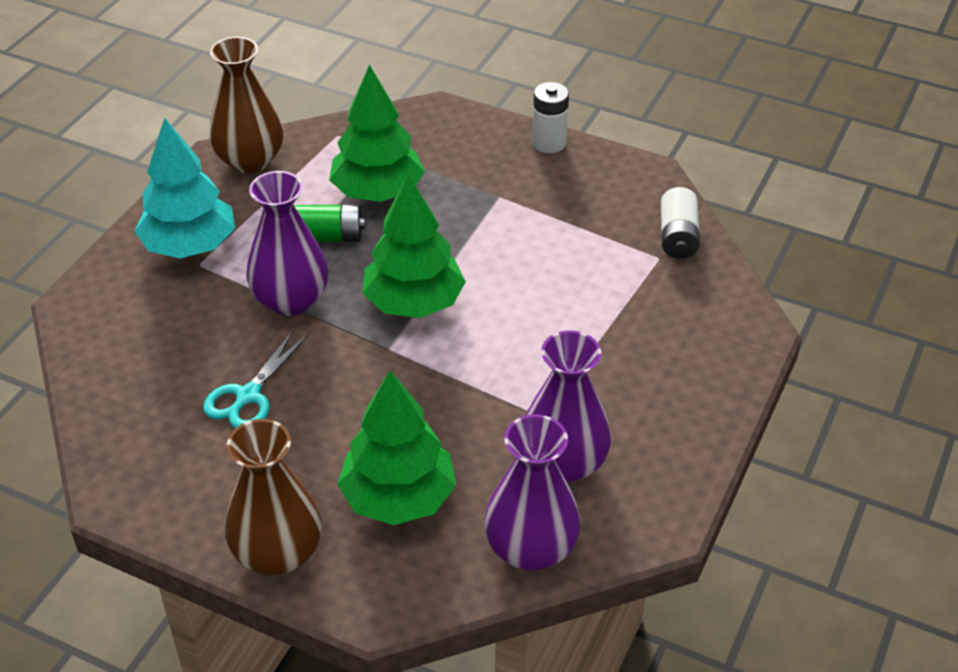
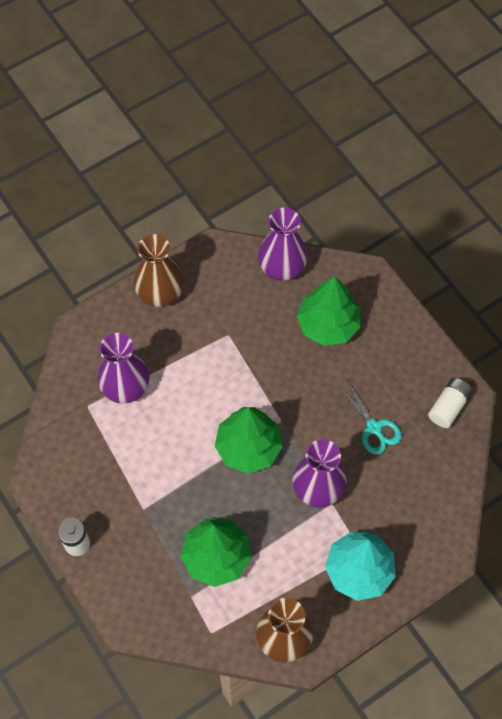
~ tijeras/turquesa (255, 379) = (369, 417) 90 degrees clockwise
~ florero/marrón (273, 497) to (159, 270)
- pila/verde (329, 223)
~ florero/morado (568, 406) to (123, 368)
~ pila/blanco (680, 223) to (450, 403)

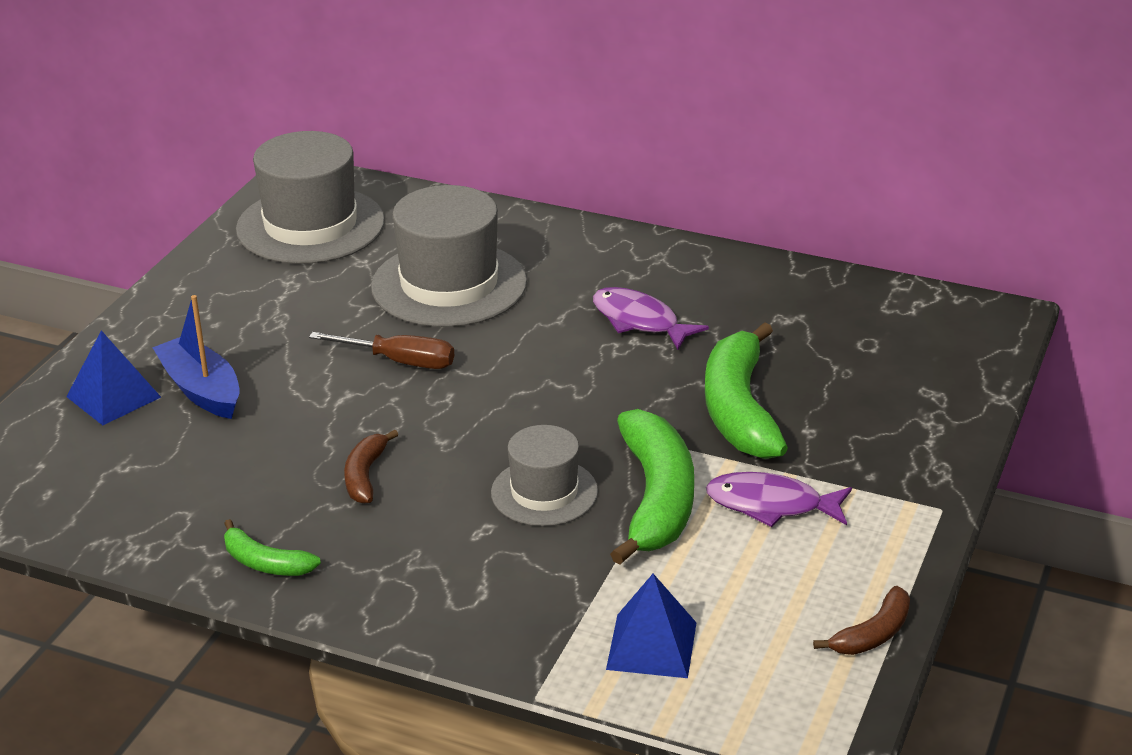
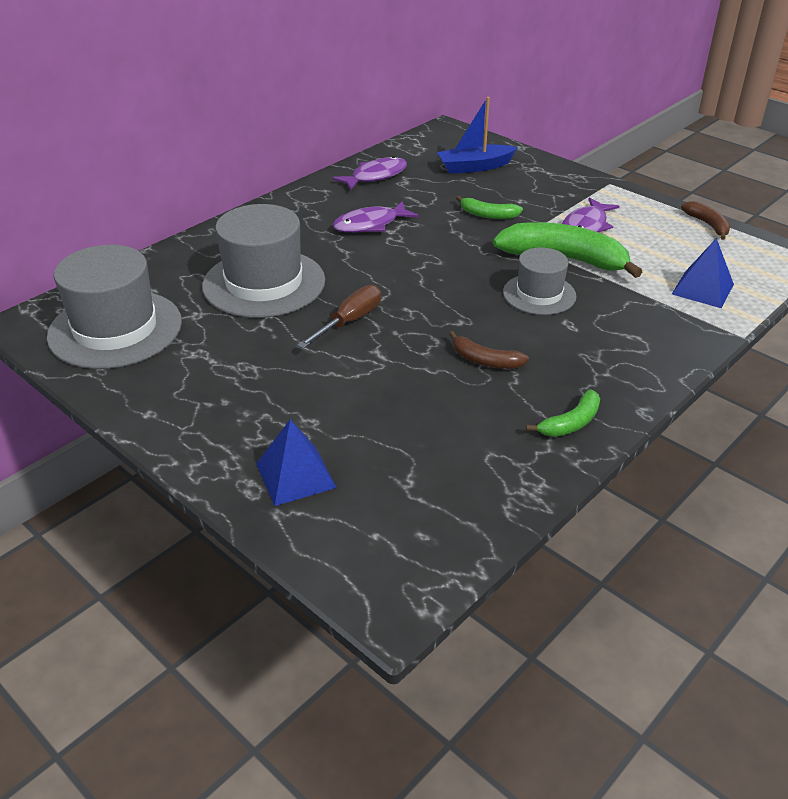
~ barco/azul (196, 357) to (477, 135)
~ plátano/verde (746, 390) = (489, 207) x0.51
+ pez/morado (369, 173)

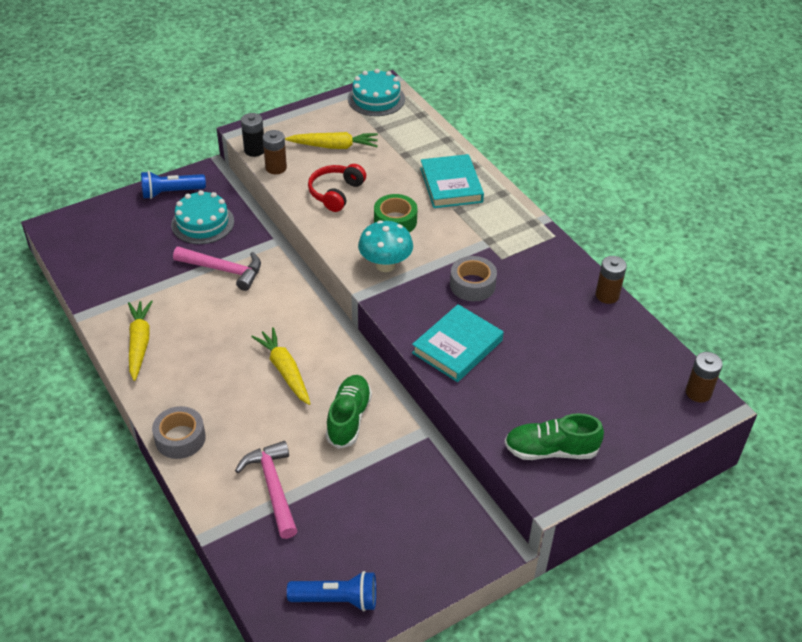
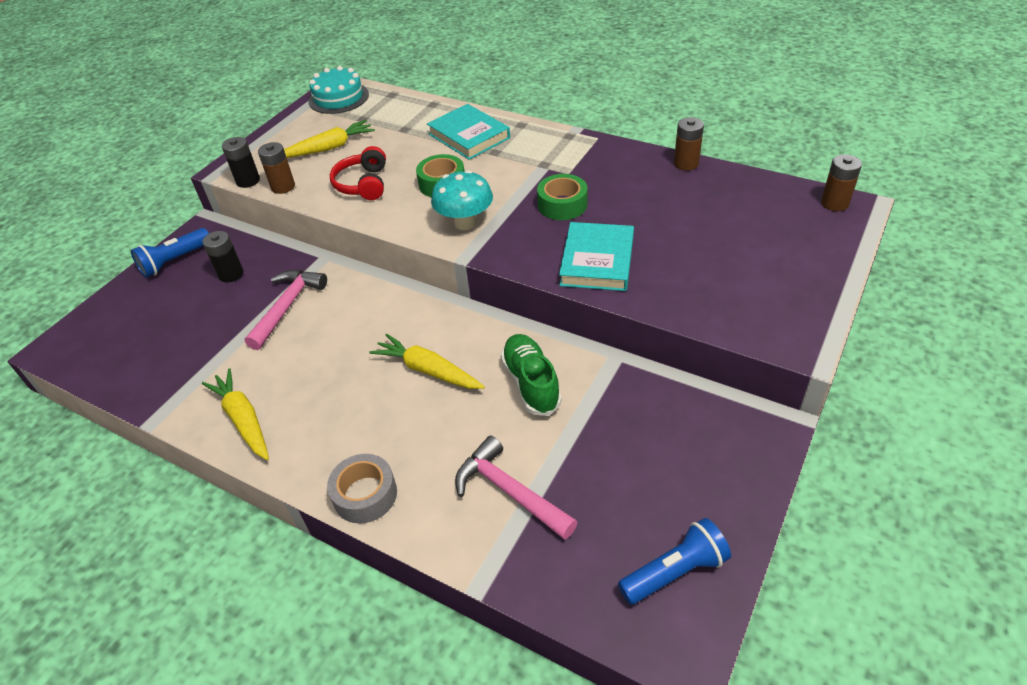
~ tarta/turquesa (202, 217) to pila/negro (223, 257)
~ martillo/rosa (217, 269) = (286, 310) 60 degrees counterclockwise
~ cinta adhesiva/gris (473, 278) to cinta adhesiva/verde (562, 197)
- zapato/verde (554, 436)

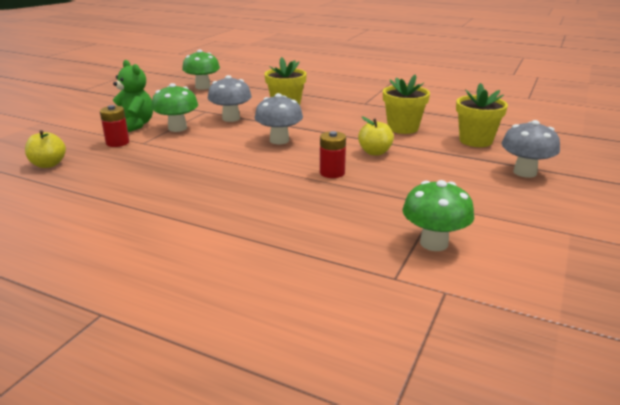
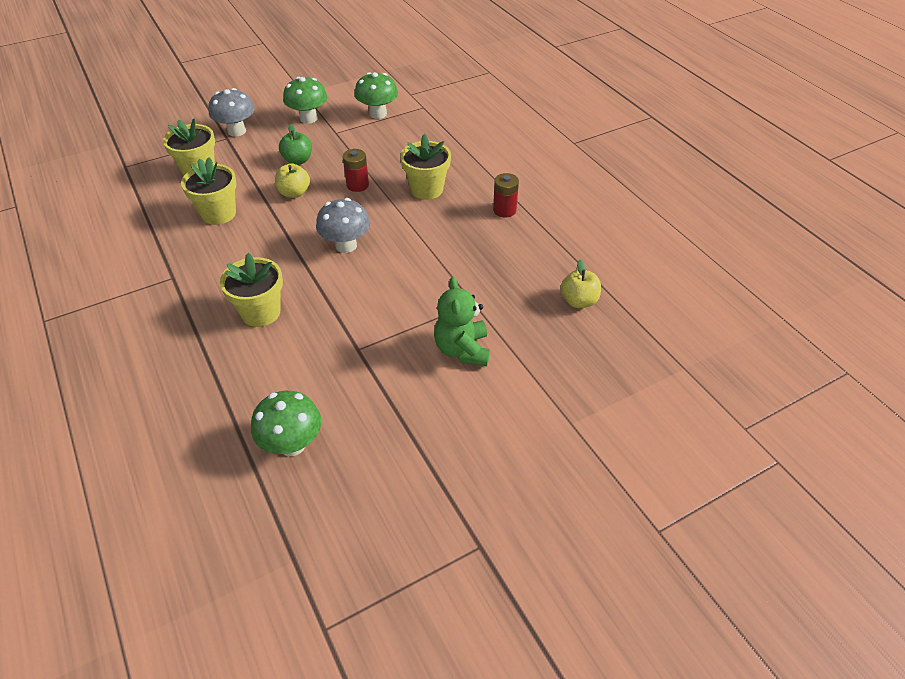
~ pila/rojo (114, 126) to (506, 195)
~ seta/verde (174, 107) to (305, 100)
- seta/gris (230, 98)
+ manzana/verde (295, 144)
+ maceta/amarillo (425, 167)

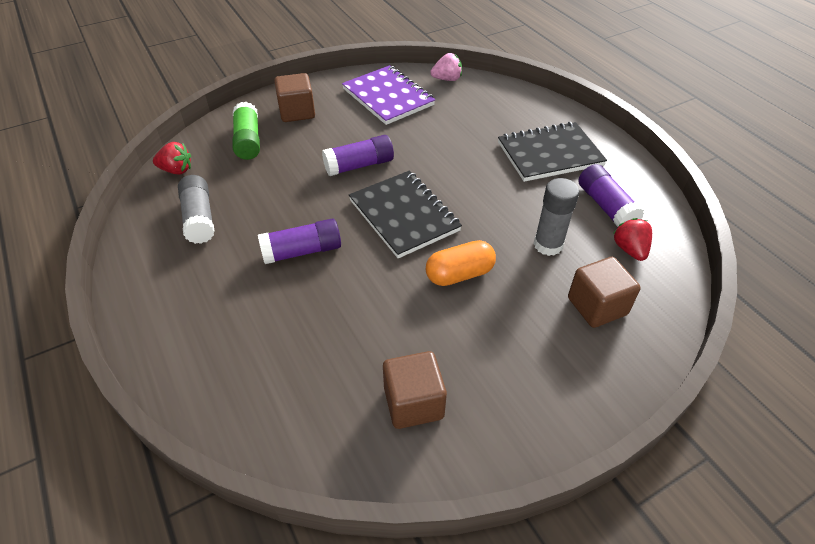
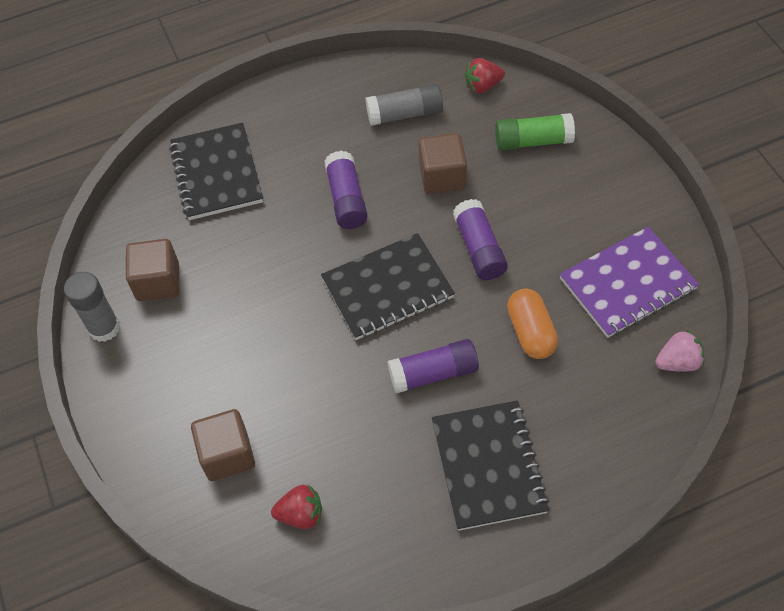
~ fresa/rojo (172, 158) = (485, 75) 60 degrees clockwise
~ cubo/marrón (294, 97) to (443, 163)
~ cápsula/naranja (461, 263) to (532, 323)
~ fresa/rosa (446, 67) = (679, 351) 105 degrees counterclockwise
~ barra de pegamento/gris (557, 217) to (92, 307)
~ barra de pegamento/morado (611, 195) to (433, 366)
+ cuaderno/negro (216, 171)

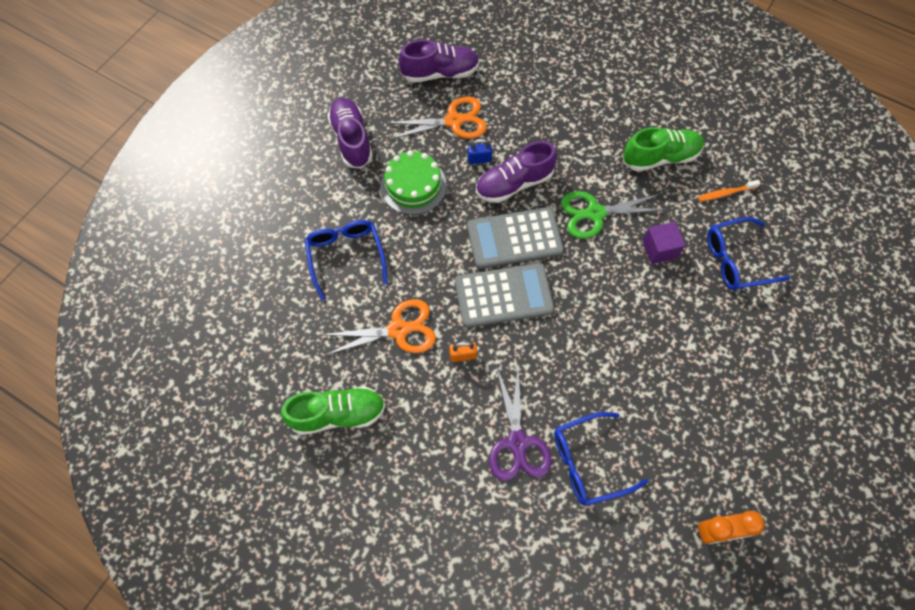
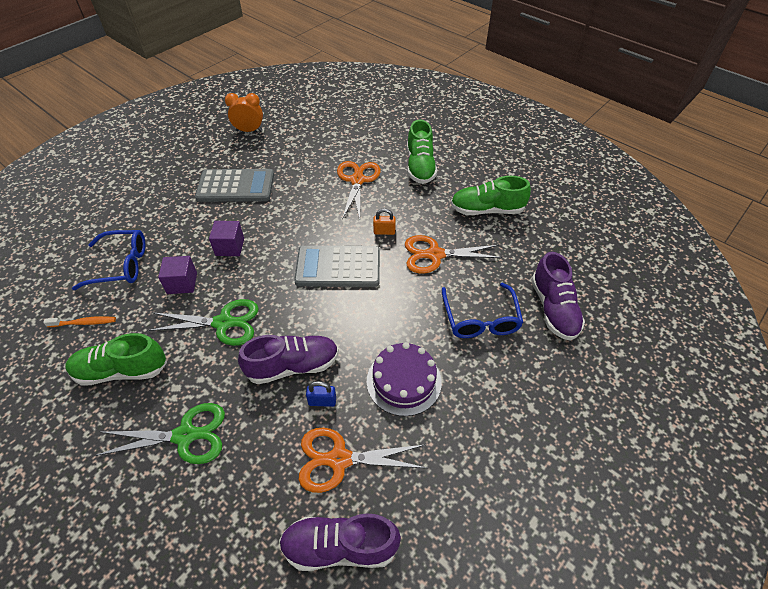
~ zapato/morado (350, 133) to (558, 296)
~ tarta/verde (413, 182) to tarta/morado (404, 379)
~ calculadora/gris (515, 238) to (234, 185)
~ tijeras/morado (520, 423) to tijeras/naranja (359, 190)
- gafas/azul (601, 459)
+ tijeras/verde (160, 433)
+ cubo/morado (226, 238)
+ zapato/verde (422, 151)

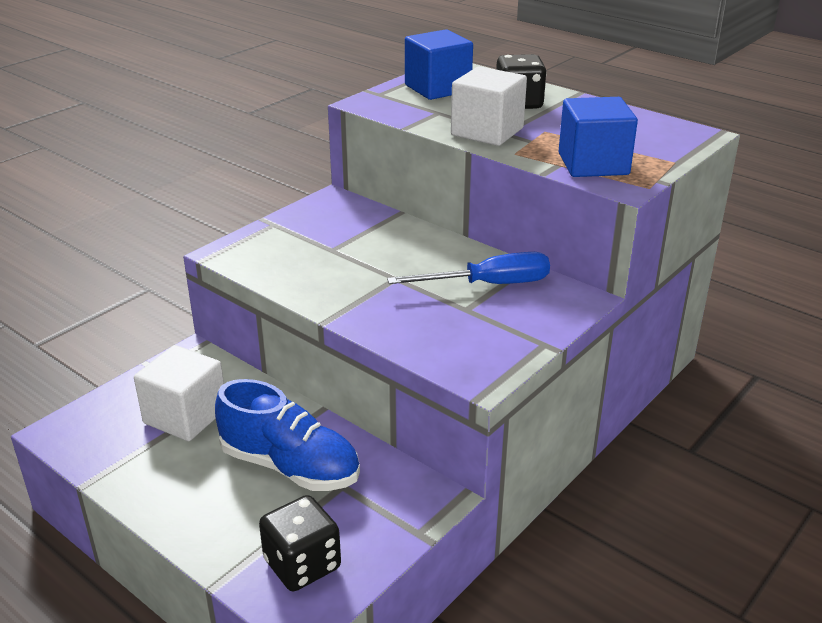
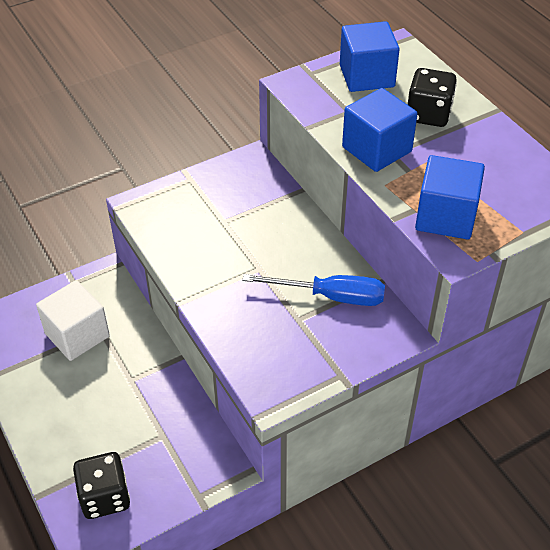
- zapato/azul (287, 435)
~ cubo/blanco (489, 106) to cubo/azul (380, 130)

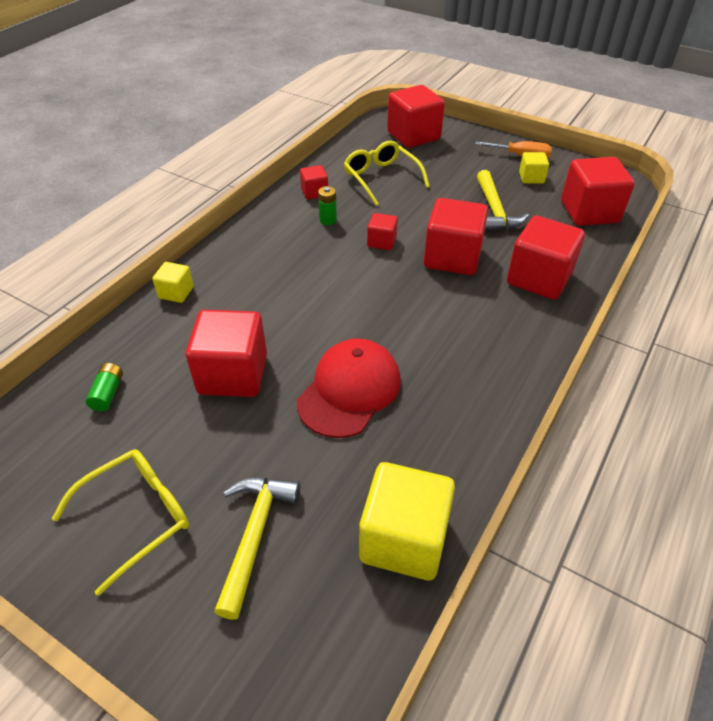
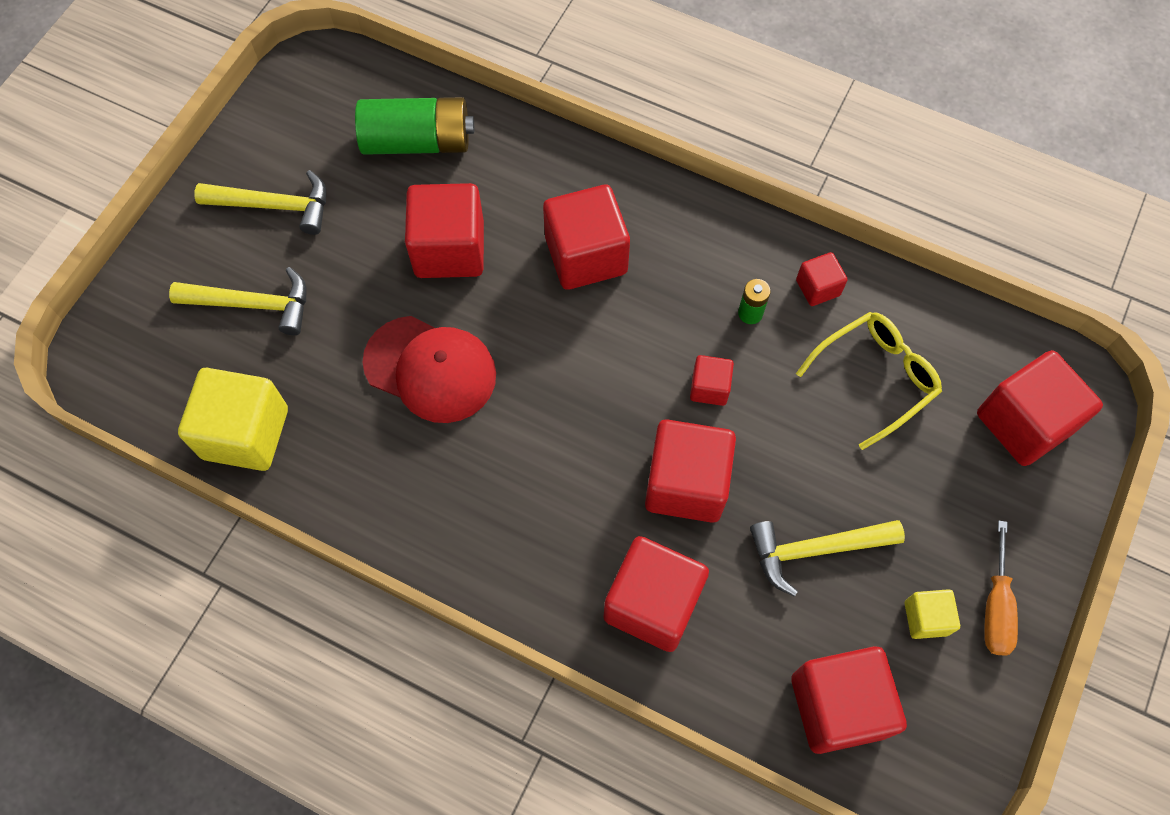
~ gafas/amarillo (120, 522) to martillo/amarillo (260, 202)
~ pila/verde (104, 387) = (414, 126) x2.24
- cubo/amarillo (173, 282)
+ cubo/rojo (586, 237)

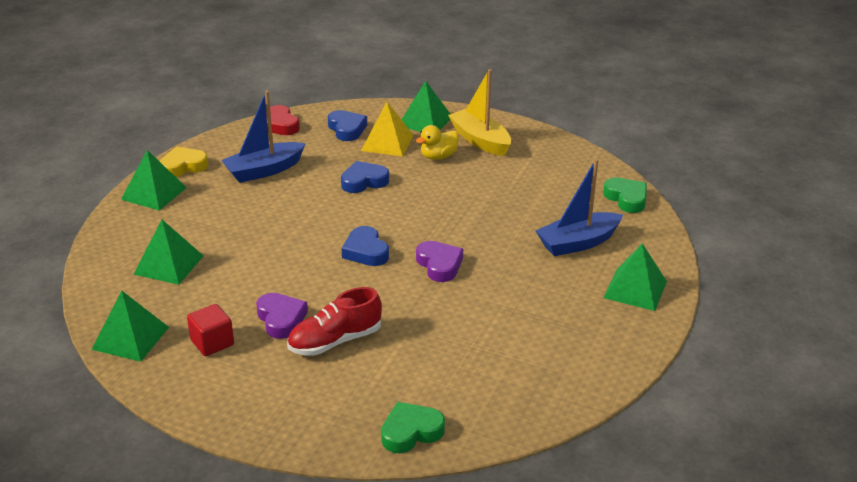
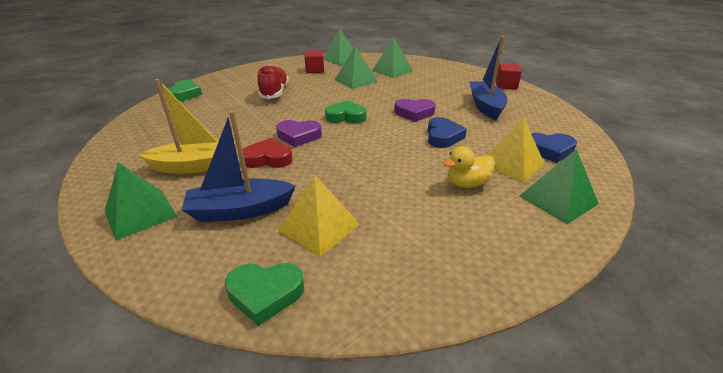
~ pirámide/verde (154, 180) to (356, 67)
~ corazón/amarillo (183, 162) to cubo/rojo (509, 76)
~ corazón/morado (282, 316) to (415, 110)
~ corazón/rojo (283, 120) to (268, 153)
~ corazón/azul (365, 246) to corazón/verde (346, 111)
~ pato/amarillo (437, 142) = (469, 167) 105 degrees counterclockwise
~ barco/amarillo (479, 112) to (186, 126)
~ barco/azul (579, 207) = (239, 166) 105 degrees counterclockwise
+ pirámide/amarillo (319, 215)

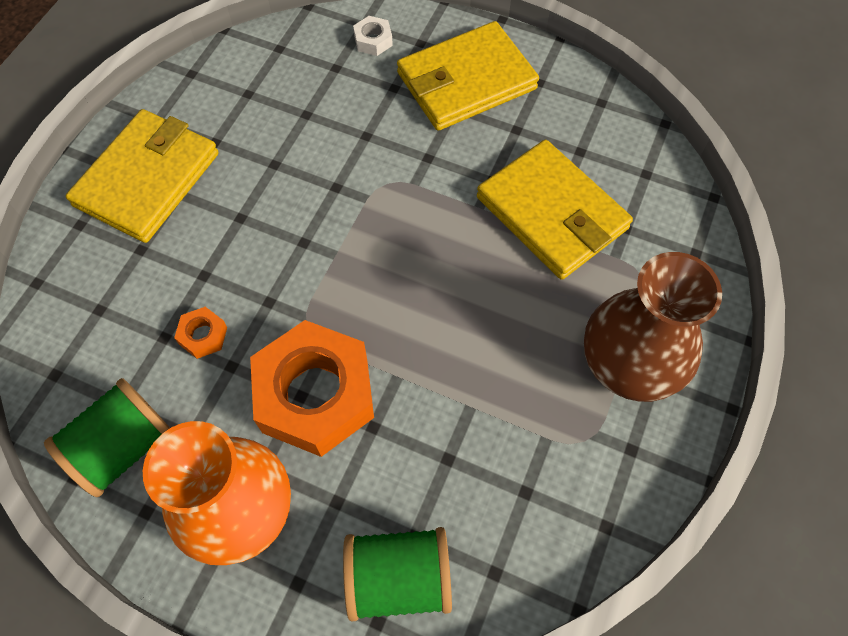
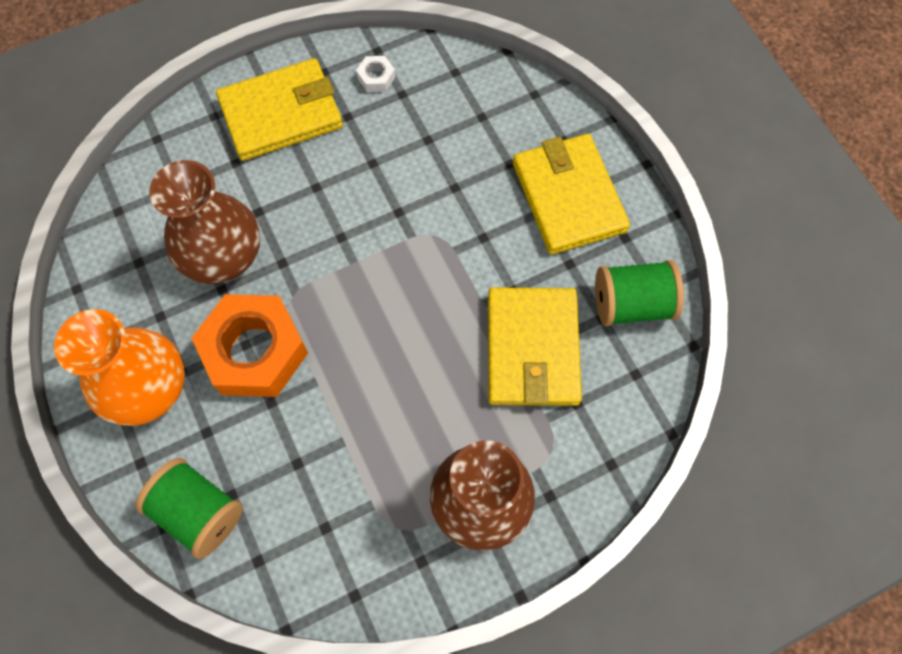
~ carrete/verde (107, 437) to (639, 293)
~ tuerca/naranja (200, 333) to florero/marrón (204, 222)
~ tuerca/blanco (373, 36) to (375, 74)
~ cartera/amarillo (468, 76) = (571, 194) 60 degrees clockwise

